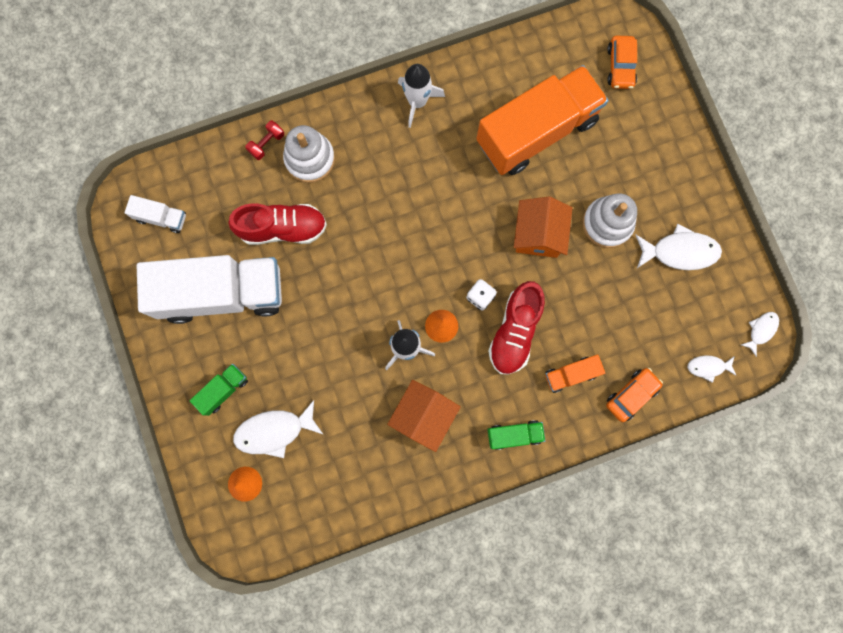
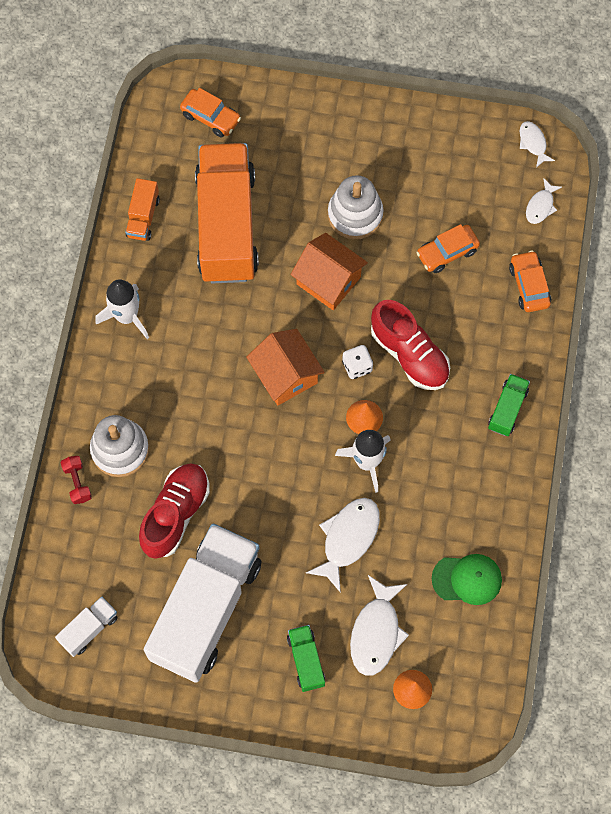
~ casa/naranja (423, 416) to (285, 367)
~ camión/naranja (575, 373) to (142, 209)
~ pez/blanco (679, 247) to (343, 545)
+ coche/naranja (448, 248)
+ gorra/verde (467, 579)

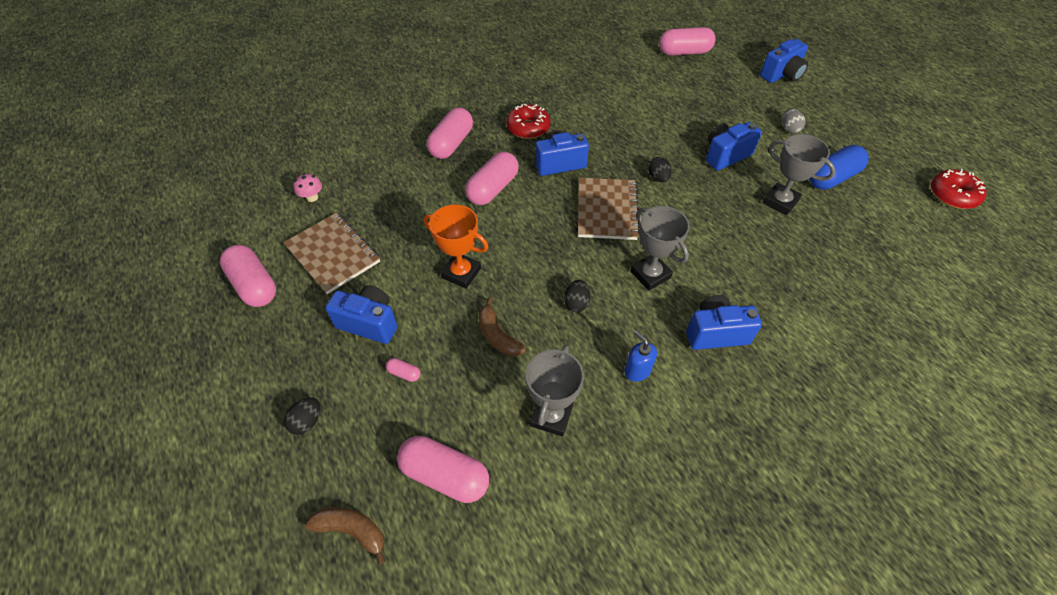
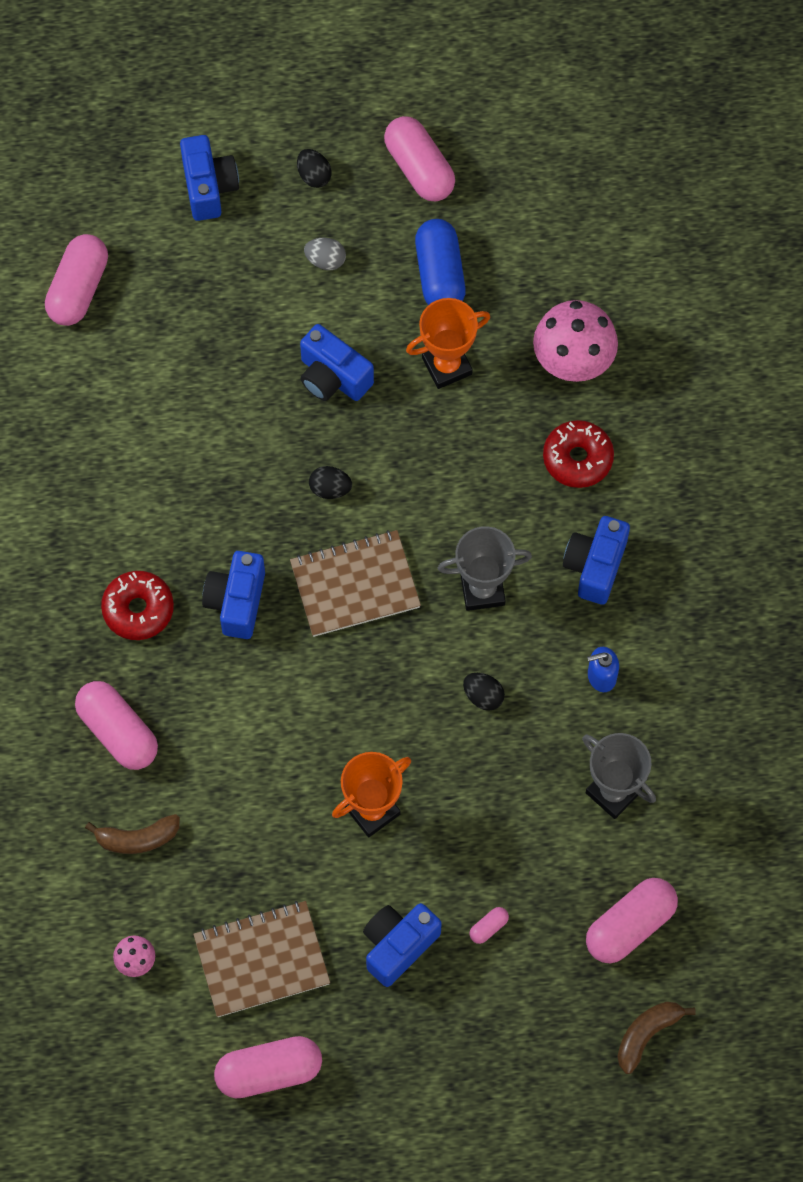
~ huevo/negro (302, 416) to (314, 168)
~ cápsula/rosa (492, 178) to (419, 158)
~ plátano/marrón (502, 327) to (132, 834)
~ cuaderno/marrón (609, 209) = (355, 583) 45 degrees counterclockwise
~ cámara/azul (734, 146) = (337, 362) 45 degrees counterclockwise
~ trofeo/gris (799, 174) to trofeo/naranja (448, 343)
~ rosquilla/rojo (959, 189) to (578, 454)
+ seta/rosa (575, 341)

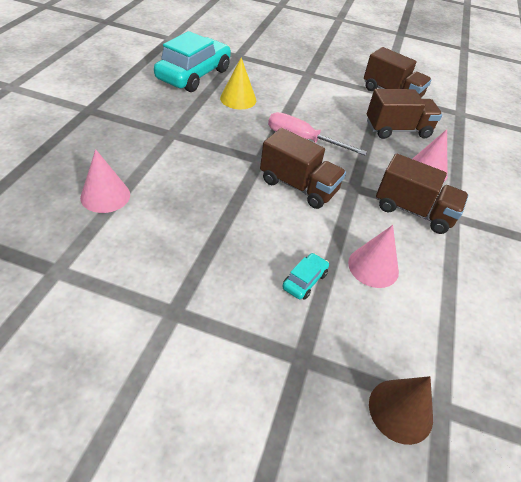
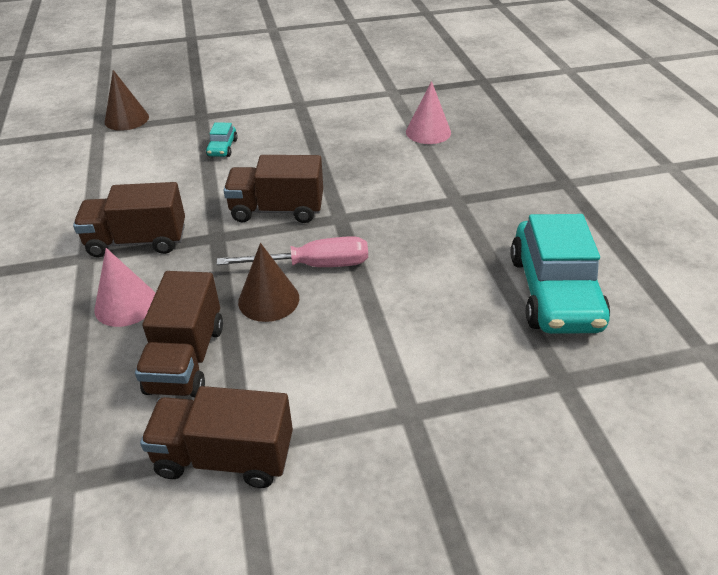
- cono/amarillo (238, 83)
- cono/rosa (373, 256)
~ camión/marrón (404, 114) = (179, 334) 45 degrees counterclockwise
+ cono/marrón (268, 282)

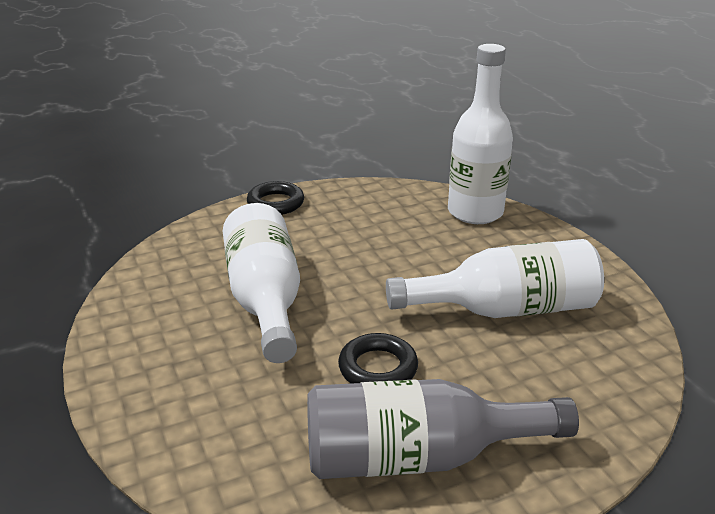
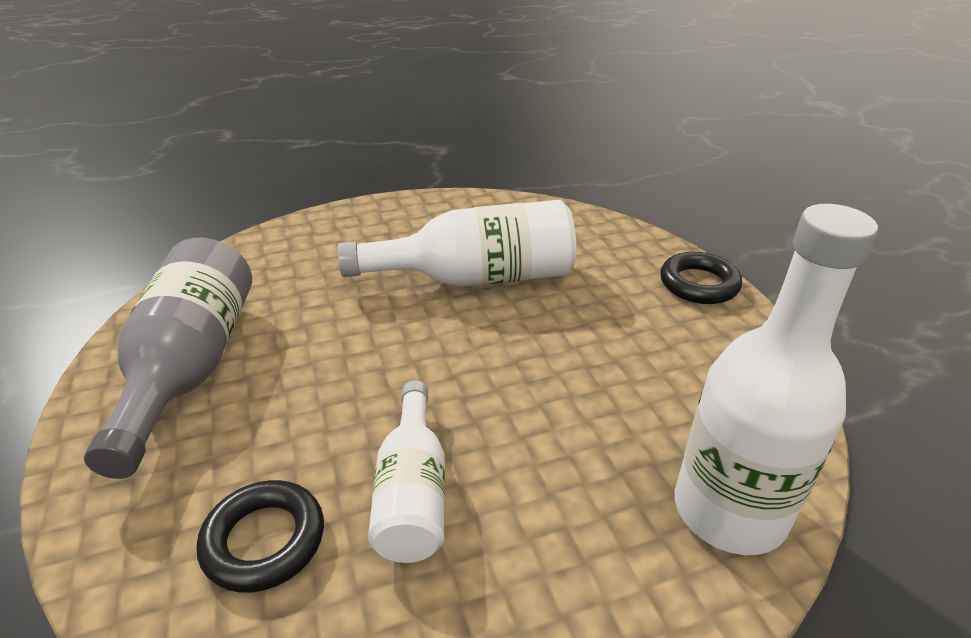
~ anillo/negro (378, 358) to (260, 536)
~ botella/blanco (495, 278) = (406, 472) x0.61

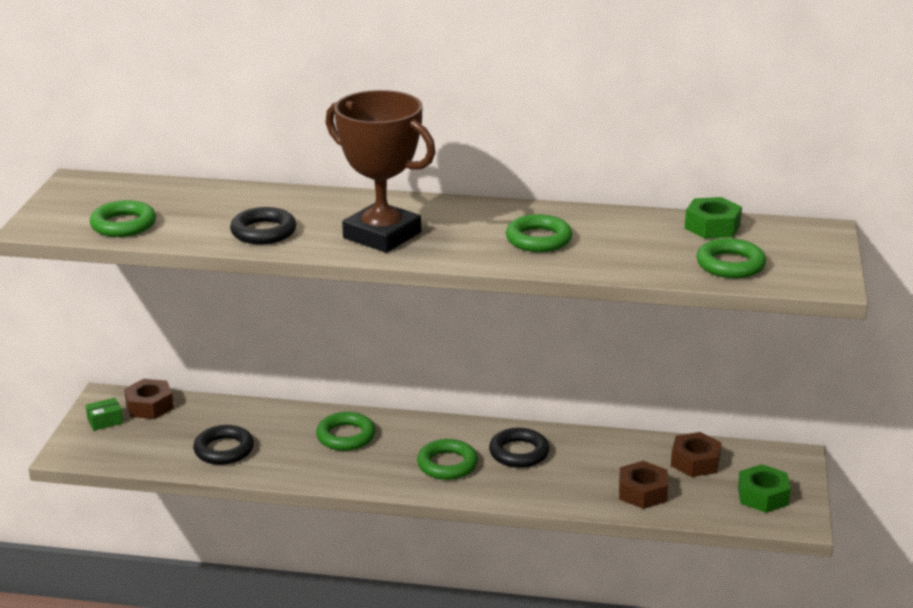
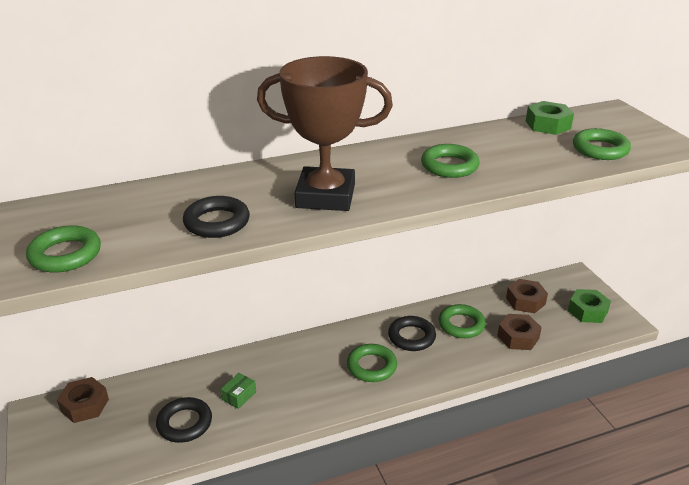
~ caja/verde (104, 414) to (238, 391)
~ anillo/verde (346, 431) to (462, 321)

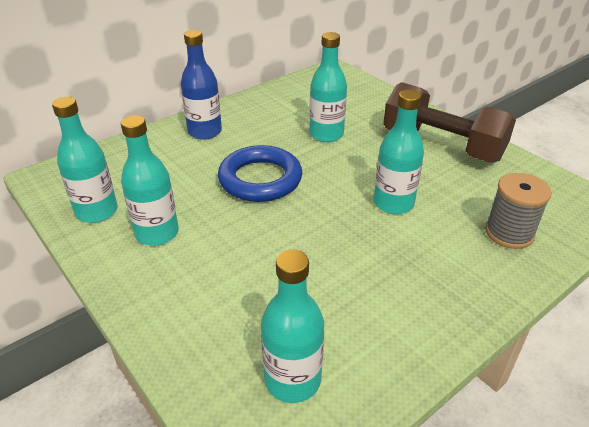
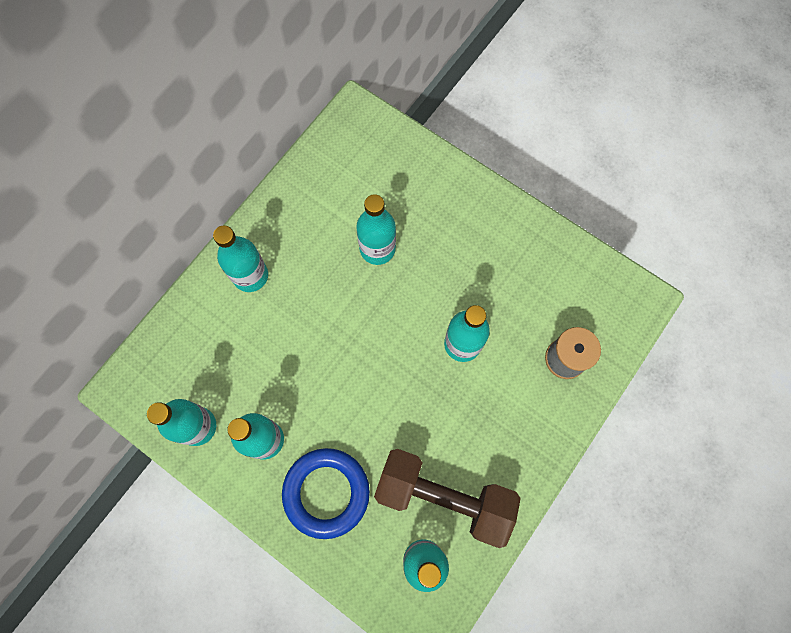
~ botella/azul (201, 85) to botella/turquesa (240, 258)
~ anillo/azul (260, 173) to (326, 493)
~ mancuerna/marrón (449, 122) to (447, 498)

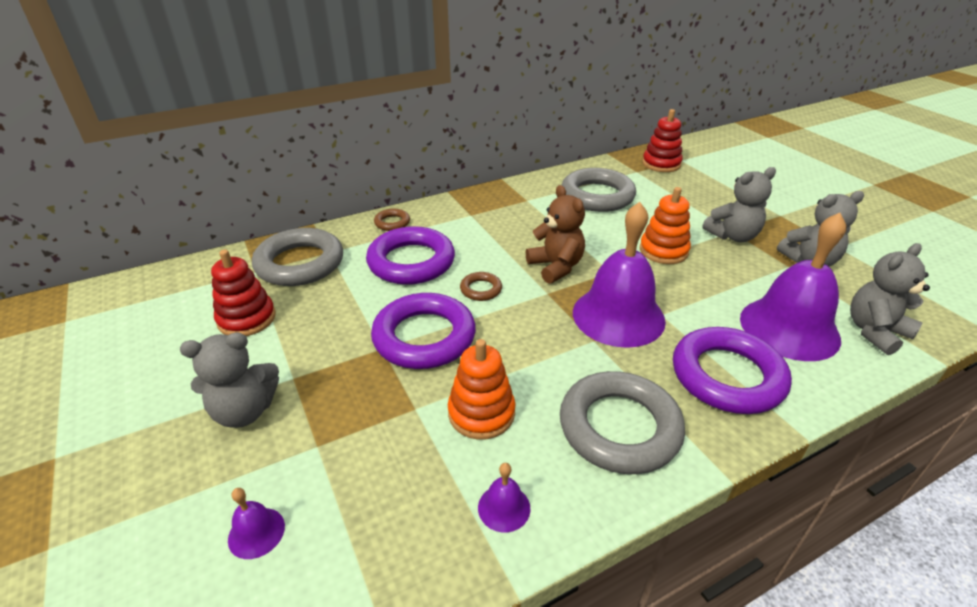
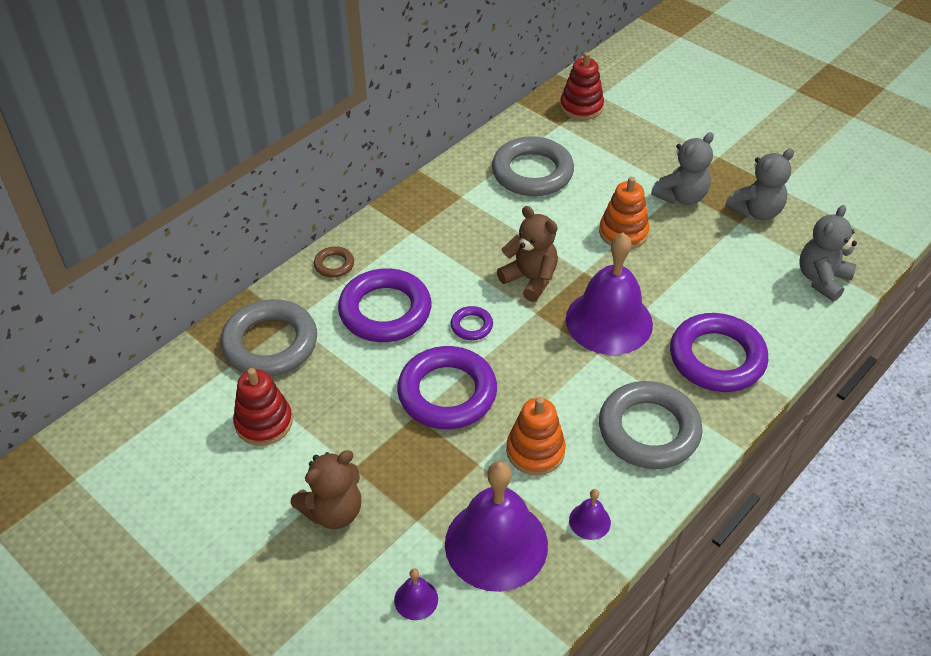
~ osito/gris (229, 380) to osito/marrón (326, 489)
~ anillo/marrón (481, 286) to anillo/morado (472, 323)
~ campana/morado (793, 287) to (496, 526)

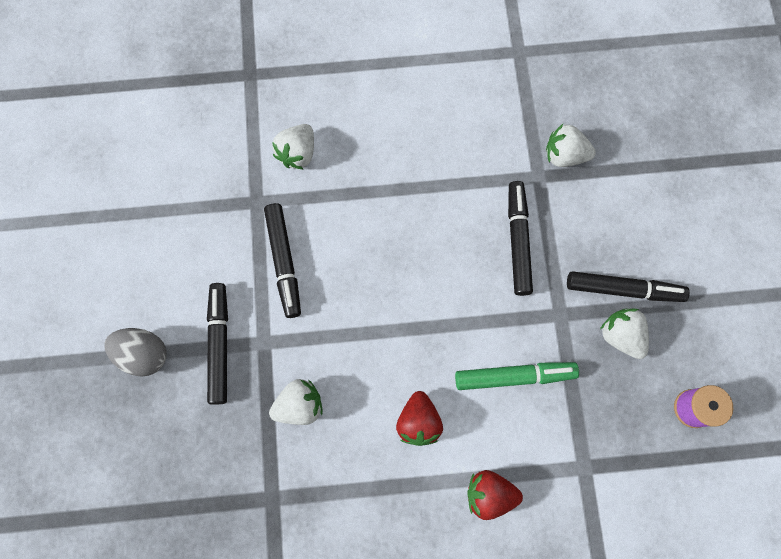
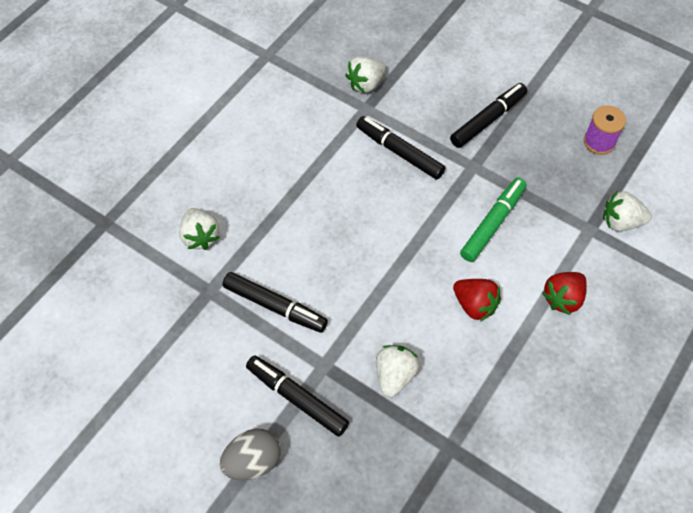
~ fresa/blanco (624, 333) to (627, 211)

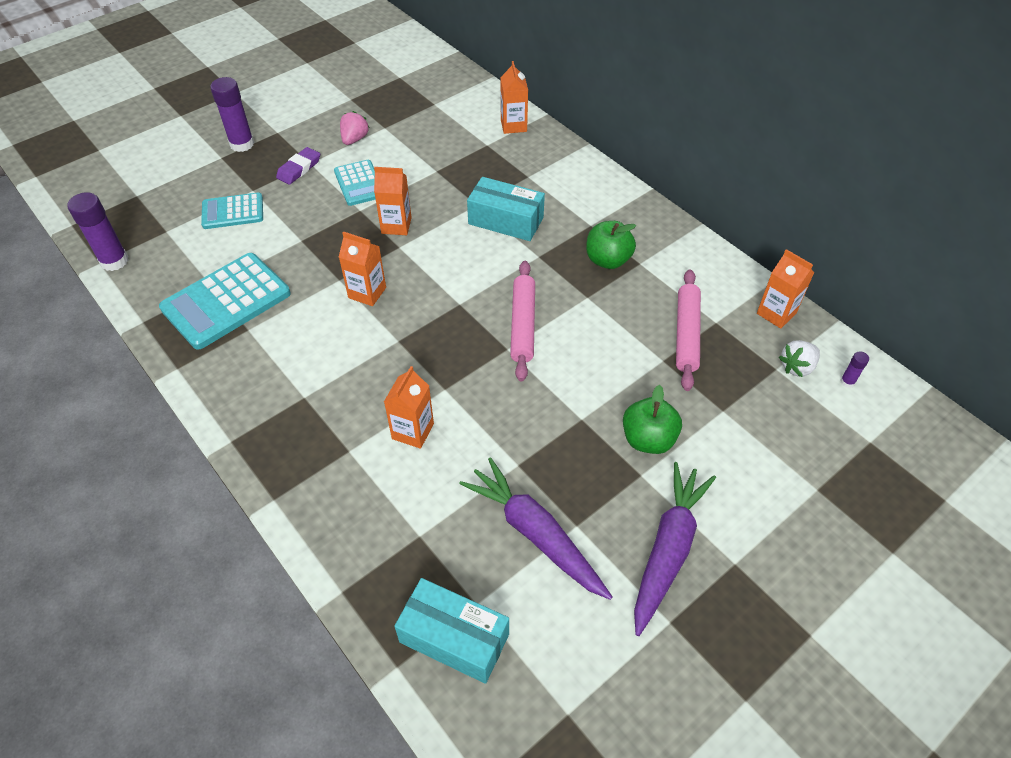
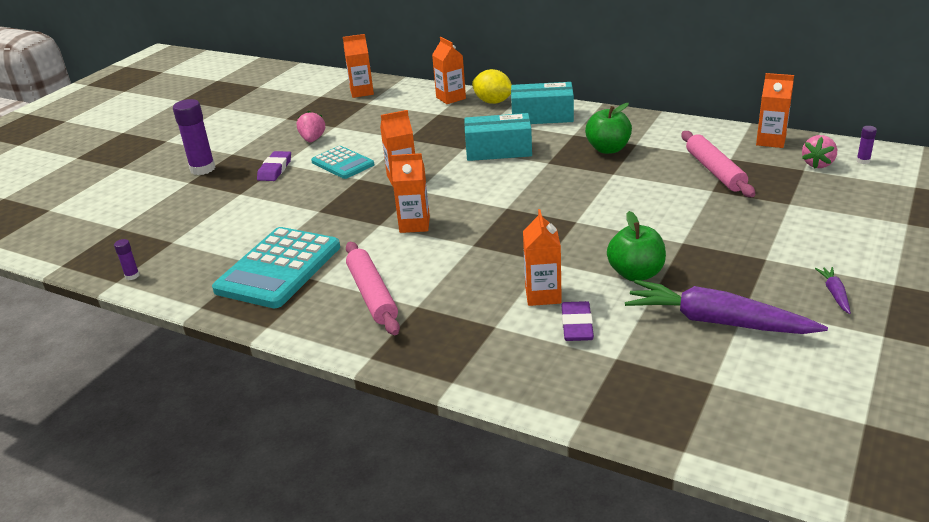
~ barra de pegamento/morado (97, 231) = (126, 259) x0.47
- calculadora/turquesa (232, 211)
~ caja/turquesa (451, 631) to (542, 103)
~ rodillo/rosa (522, 321) to (373, 288)
~ manzana/verde (652, 419) to (636, 246)
~ zanahoria/morado (675, 549) = (833, 290) x0.42
~ fresa/blanco (799, 358) to fresa/rosa (819, 151)
+ cartón de leche/naranja (358, 66)
+ limón/amarillo (492, 86)
+ goma de borrar/morado (578, 321)

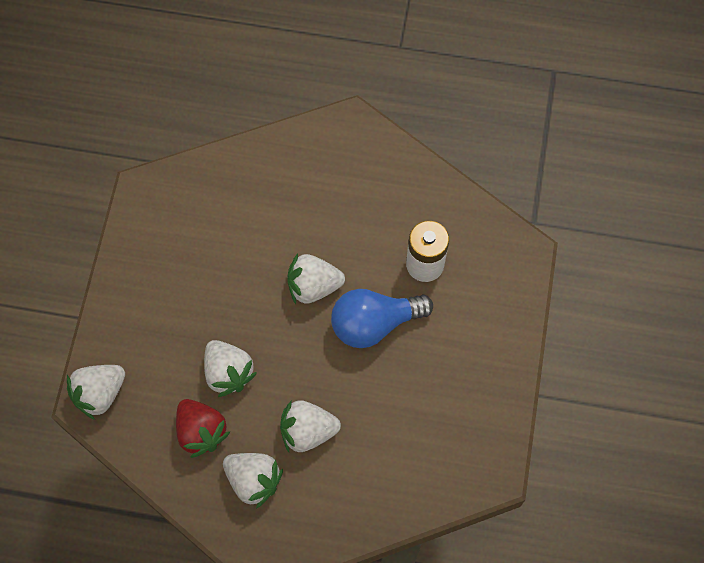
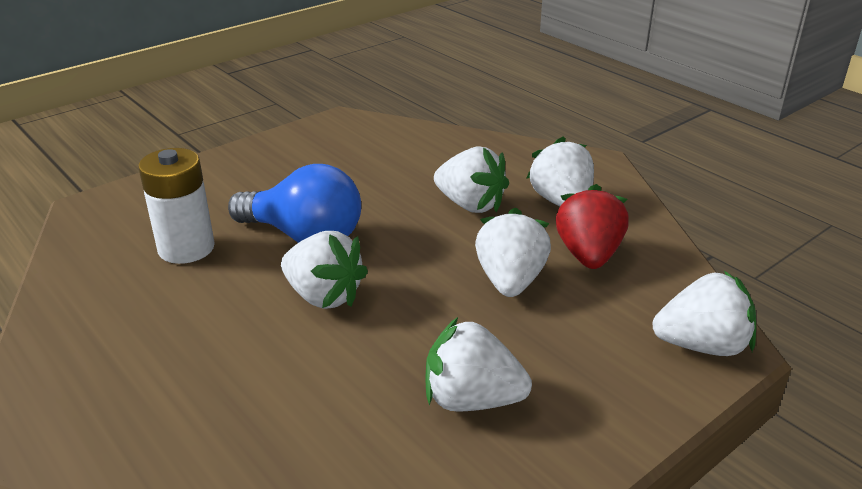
+ fresa/blanco (478, 364)

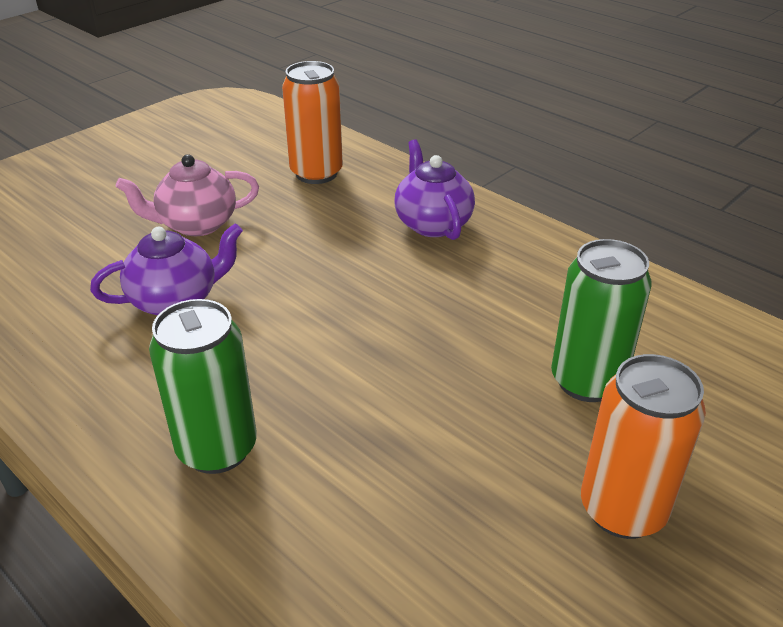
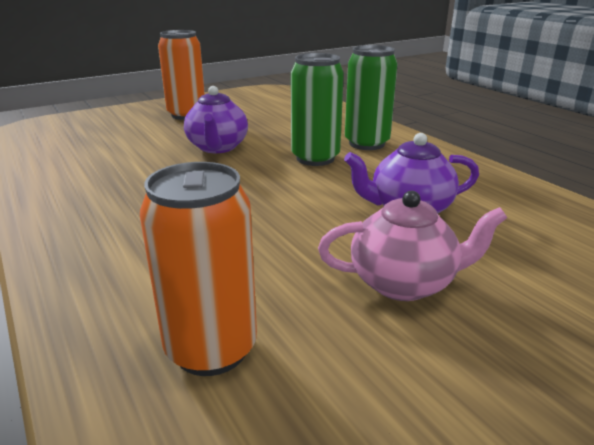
~ tetera/morado (434, 189) to (216, 119)
~ lata/verde (601, 320) to (317, 109)

